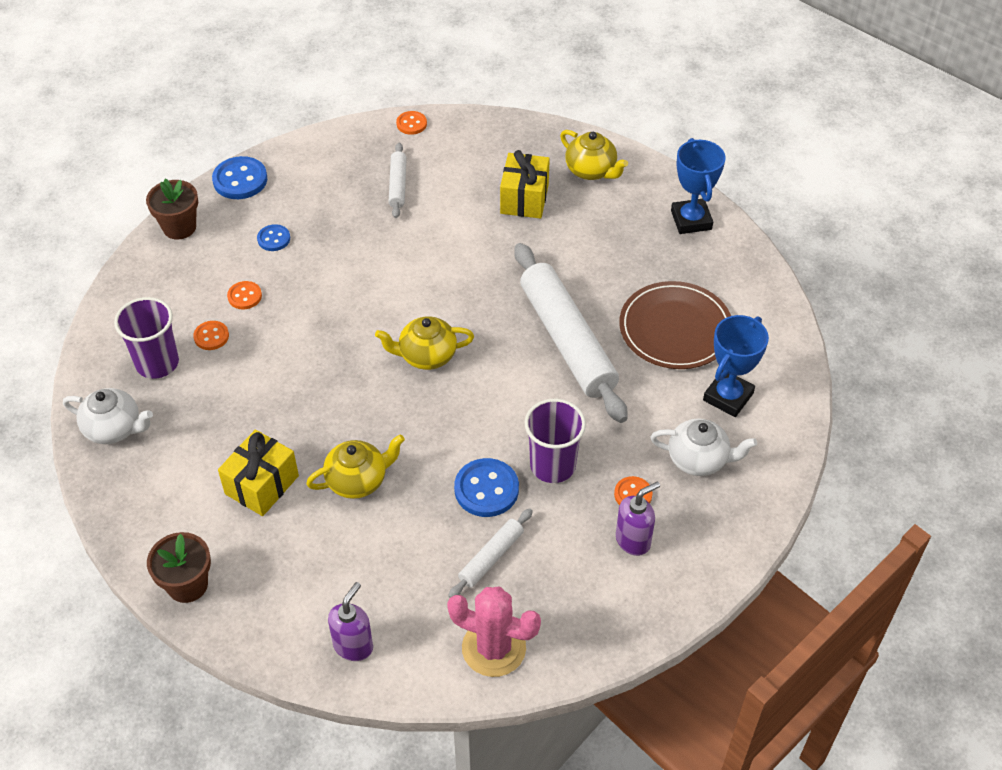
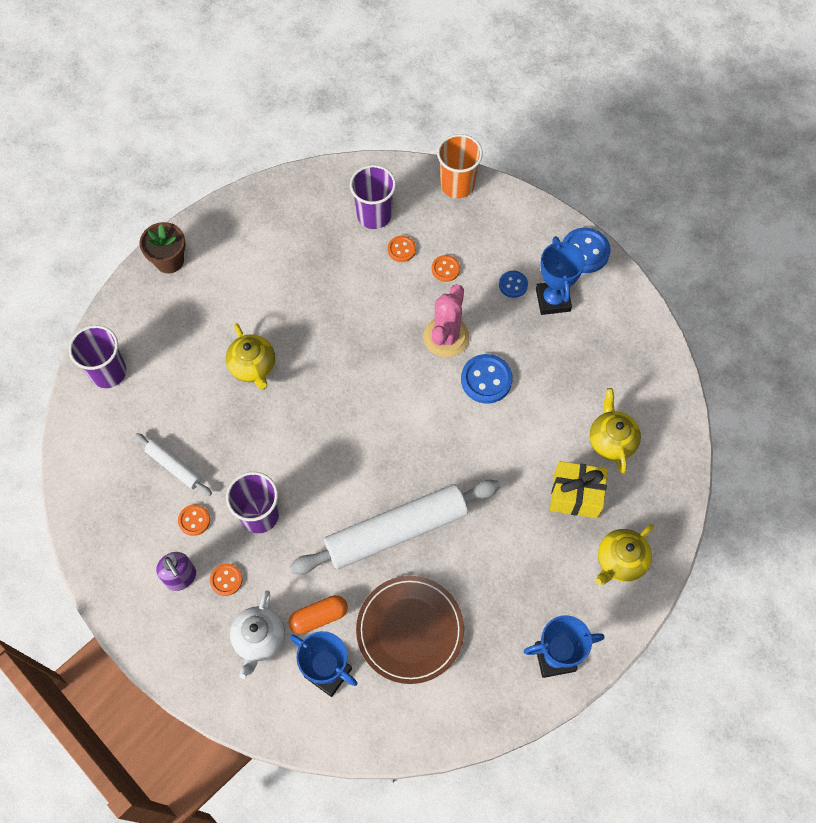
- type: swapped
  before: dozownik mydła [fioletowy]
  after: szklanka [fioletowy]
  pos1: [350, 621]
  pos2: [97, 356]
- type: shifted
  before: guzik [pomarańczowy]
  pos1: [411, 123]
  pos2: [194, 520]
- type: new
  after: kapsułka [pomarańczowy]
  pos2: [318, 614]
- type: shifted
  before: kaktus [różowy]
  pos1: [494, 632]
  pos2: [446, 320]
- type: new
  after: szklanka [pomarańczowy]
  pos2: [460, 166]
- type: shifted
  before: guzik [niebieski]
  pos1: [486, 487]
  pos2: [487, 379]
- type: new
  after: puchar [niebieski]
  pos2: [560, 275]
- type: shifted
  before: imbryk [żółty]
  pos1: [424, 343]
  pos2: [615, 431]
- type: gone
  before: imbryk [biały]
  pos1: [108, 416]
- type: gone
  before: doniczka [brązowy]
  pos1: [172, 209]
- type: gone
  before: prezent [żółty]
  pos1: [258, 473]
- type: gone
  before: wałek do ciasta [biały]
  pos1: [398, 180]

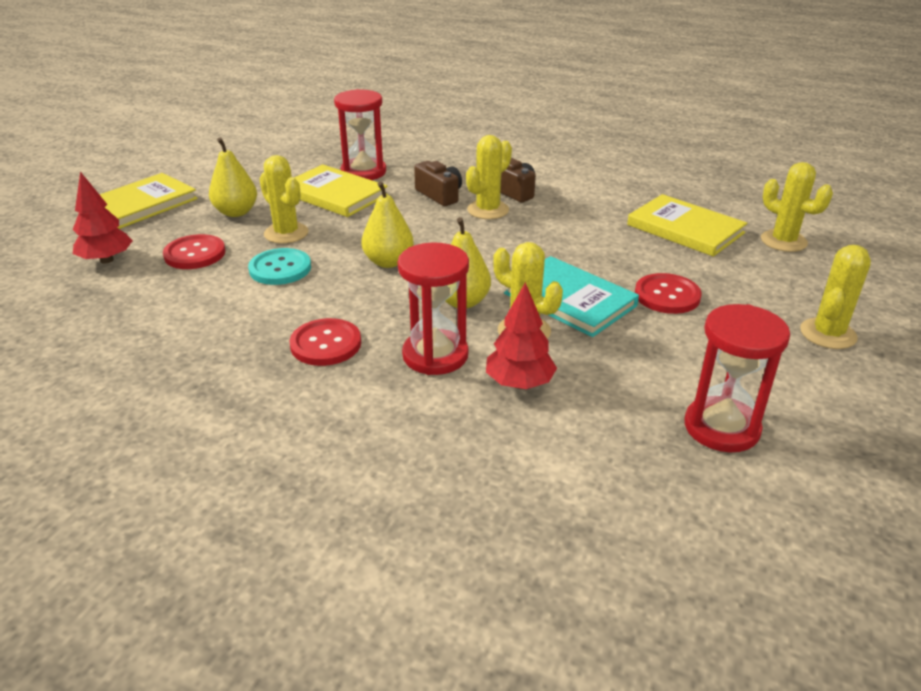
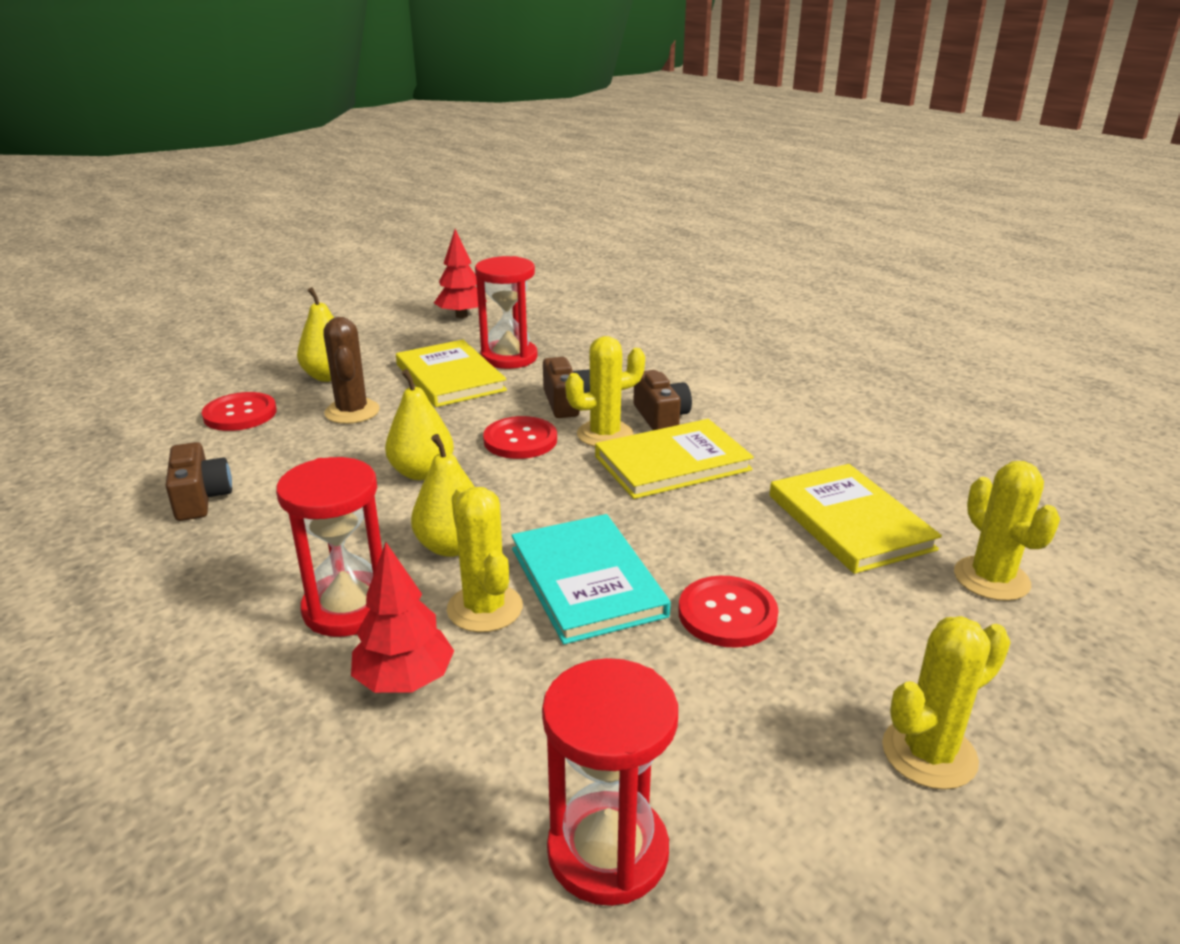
- type: new
  after: aparat fotograficzny [brązowy]
  pos2: [199, 481]
- type: repainted
  before: kaktus [żółty]
  after: kaktus [brązowy]
  pos1: [284, 199]
  pos2: [351, 370]
- type: shifted
  before: drzewko [czerwony]
  pos1: [103, 217]
  pos2: [460, 273]
- type: shifted
  before: guzik [czerwony]
  pos1: [325, 342]
  pos2: [520, 437]
- type: shifted
  before: książka [żółty]
  pos1: [148, 201]
  pos2: [674, 459]
- type: gone
  before: guzik [turkusowy]
  pos1: [279, 266]

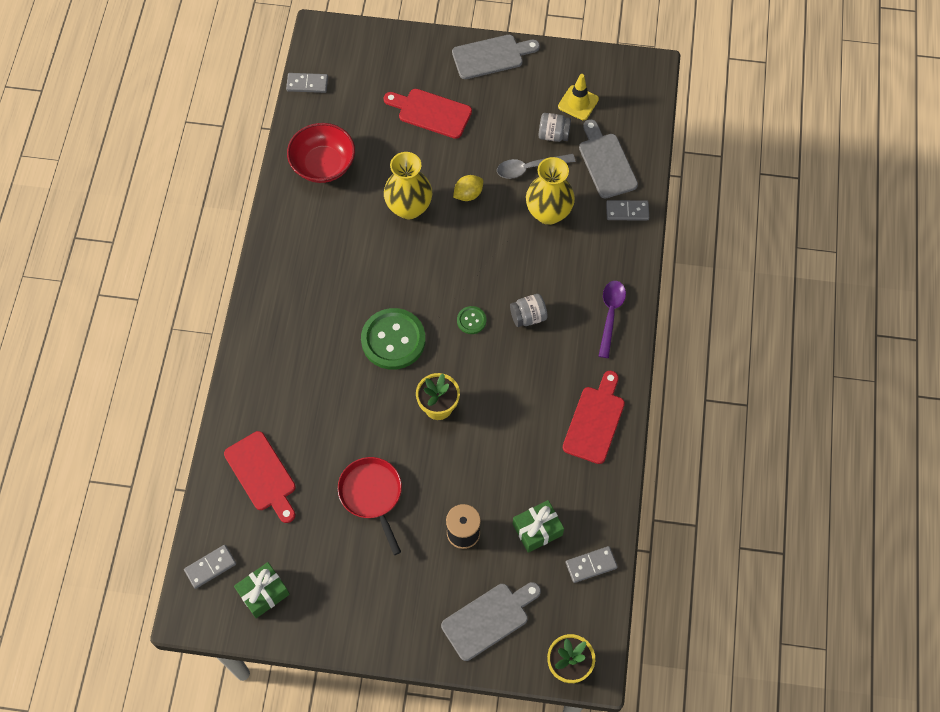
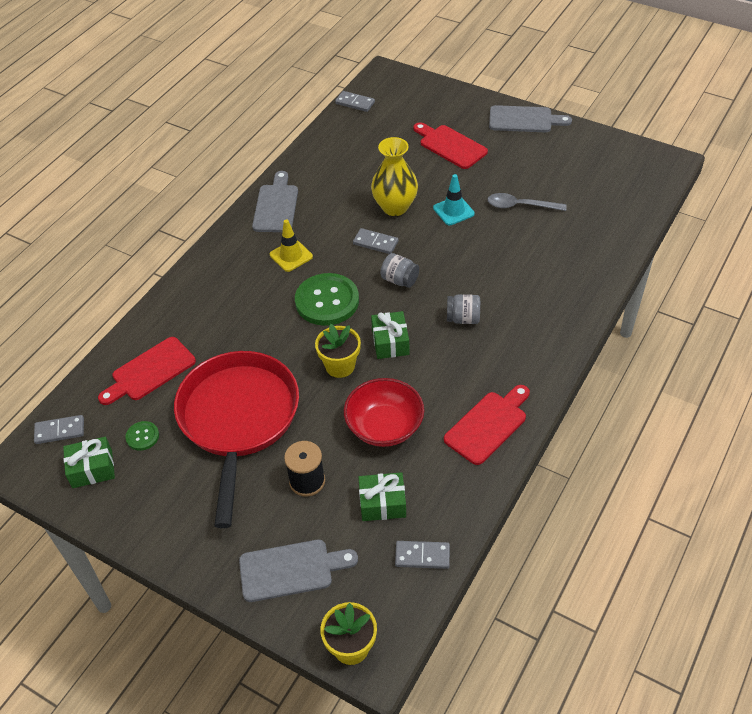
- type: rotated
  before: deska do krojenia [czerwony]
  pos1: [260, 477]
  pos2: [147, 371]
  turn: 60
- type: shifted
  before: guzik [zielony]
  pos1: [471, 320]
  pos2: [142, 436]
- type: scaled
  before: patelnia [czerwony]
  pos1: [370, 506]
  pos2: [236, 439]
  scale: 1.88
- type: shifted
  before: deska do krojenia [szary]
  pos1: [608, 158]
  pos2: [275, 201]
- type: shifted
  before: pachołek [żółty]
  pos1: [578, 97]
  pos2: [291, 245]
- type: shifted
  before: miska [czerwony]
  pos1: [321, 153]
  pos2: [384, 412]
- type: shifted
  before: kostka domina [szary]
  pos1: [627, 210]
  pos2: [375, 241]
- type: new
  after: prezent [zielony]
  pos2: [390, 335]
- type: shifted
  before: słoik [szary]
  pos1: [555, 127]
  pos2: [400, 270]
- type: swapped
  before: cytryna [żółty]
  after: pachołek [turkusowy]
  pos1: [468, 188]
  pos2: [454, 199]
- type: gone
  before: wazon [żółty]
  pos1: [550, 191]
- type: gone
  before: łyżka [fioletowy]
  pos1: [612, 319]

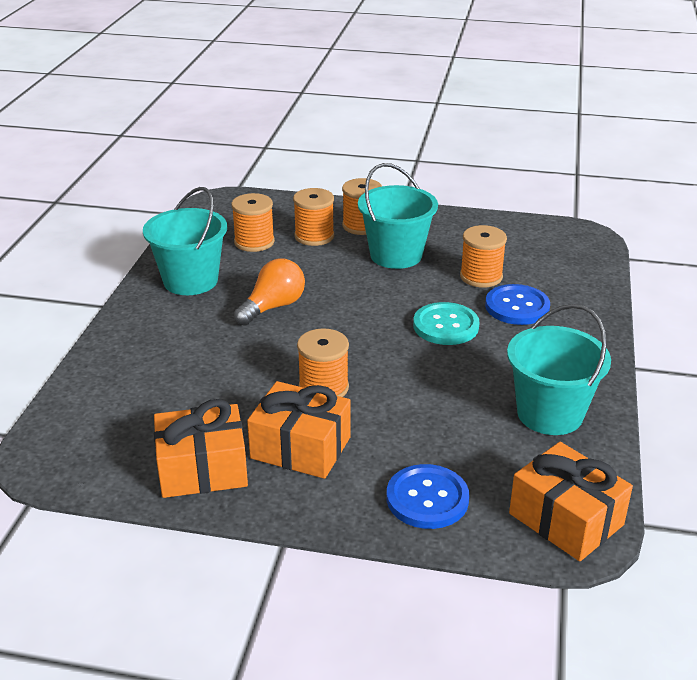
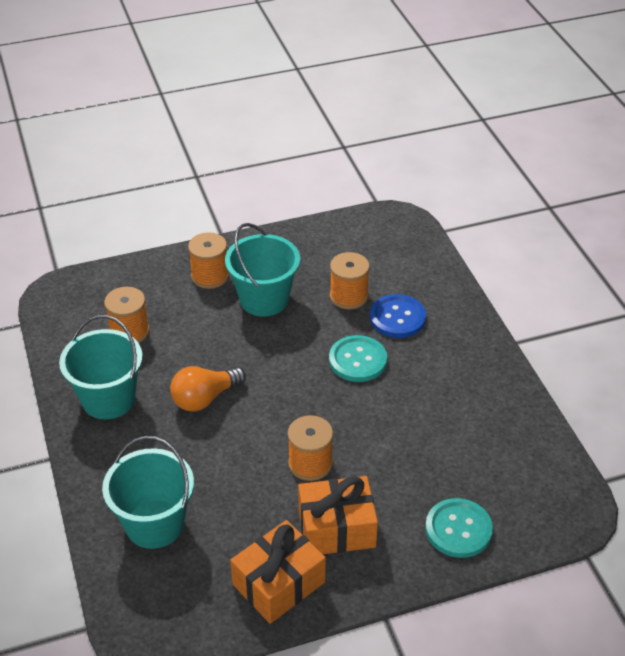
- type: shifted
  before: wiadro [turkusowy]
  pos1: [559, 369]
  pos2: [148, 492]
- type: rotated
  before: żarówka [pomarańczowy]
  pos1: [269, 292]
  pos2: [208, 389]
  turn: -135
- type: repainted
  before: guzik [niebieski]
  after: guzik [turkusowy]
  pos1: [428, 496]
  pos2: [459, 528]
- type: gone
  before: szpulka [pomarańczowy]
  pos1: [313, 217]
- type: gone
  before: prezent [pomarańczowy]
  pos1: [571, 501]

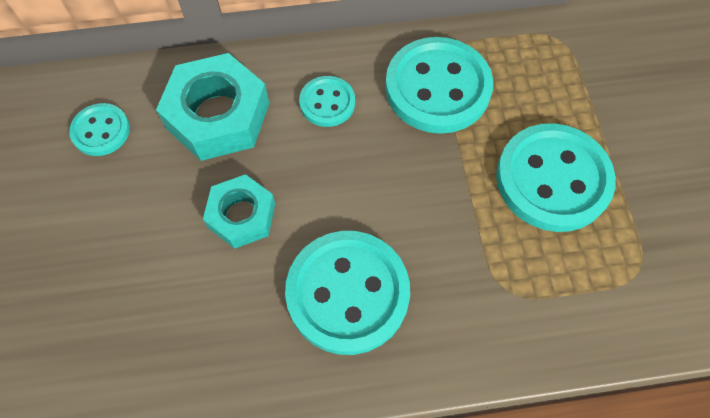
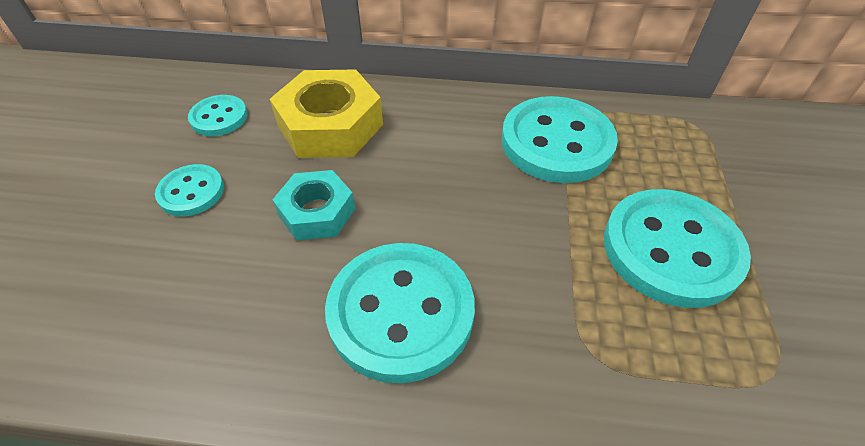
- type: shifted
  before: guzik [turkusowy]
  pos1: [327, 101]
  pos2: [189, 190]
- type: repainted
  before: nakrętka [turkusowy]
  after: nakrętka [żółty]
  pos1: [212, 107]
  pos2: [326, 113]

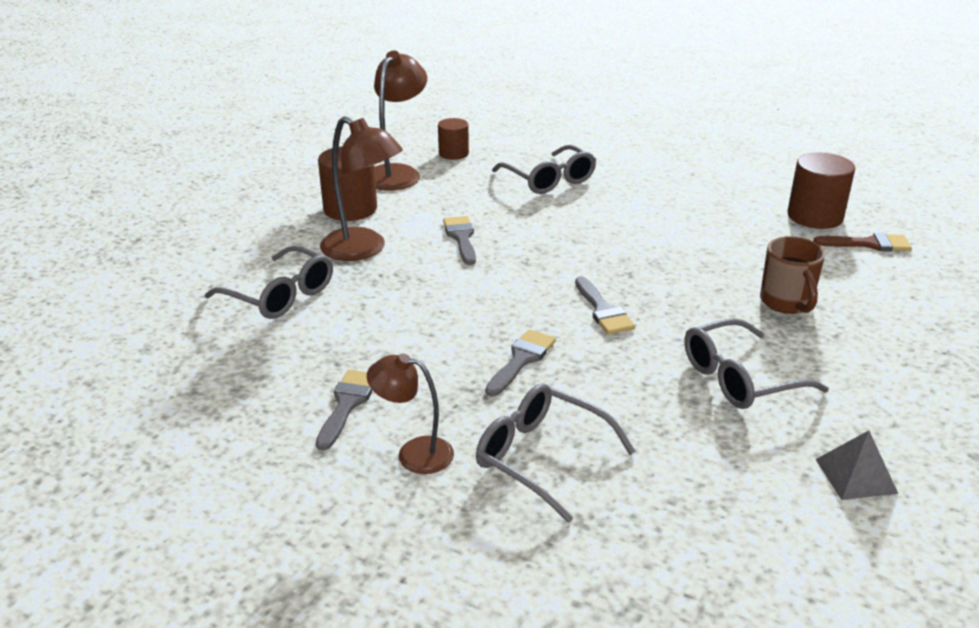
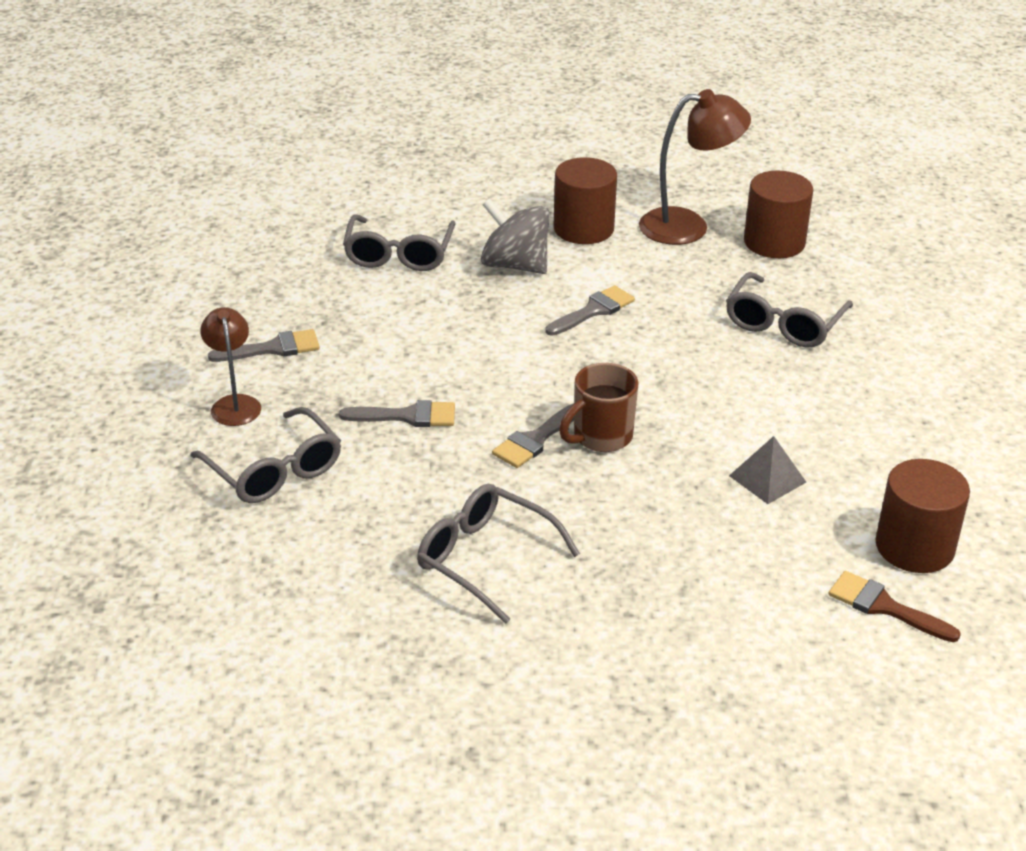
- type: rotated
  before: okulary [szary]
  pos1: [556, 453]
  pos2: [265, 455]
  turn: 135
- type: swapped
  before: lampka [brązowy]
  after: bączek [szary]
  pos1: [361, 188]
  pos2: [515, 236]
- type: shifted
  before: kubek [brązowy]
  pos1: [792, 275]
  pos2: [598, 407]
- type: shifted
  before: piramida [szary]
  pos1: [856, 465]
  pos2: [767, 470]
- type: scaled
  before: walec [brązowy]
  pos1: [453, 139]
  pos2: [778, 214]
  scale: 1.59
- type: rotated
  before: pędzel [brązowy]
  pos1: [862, 242]
  pos2: [894, 606]
  turn: 150

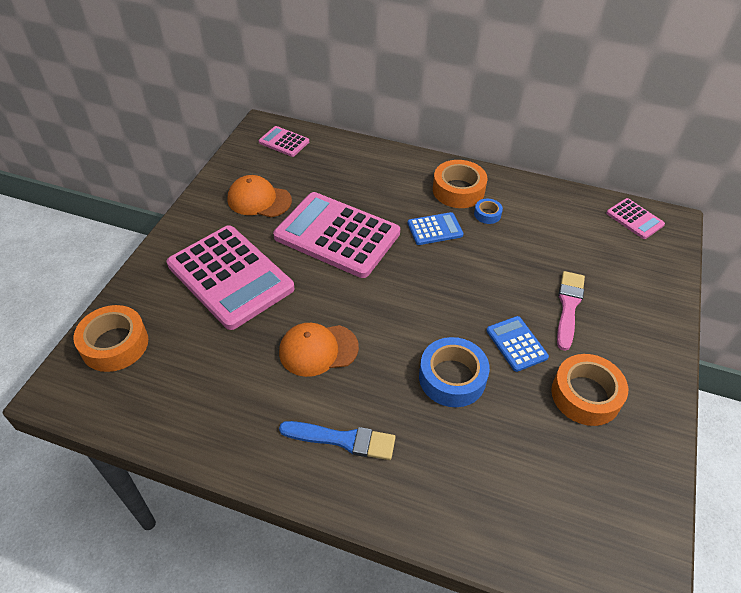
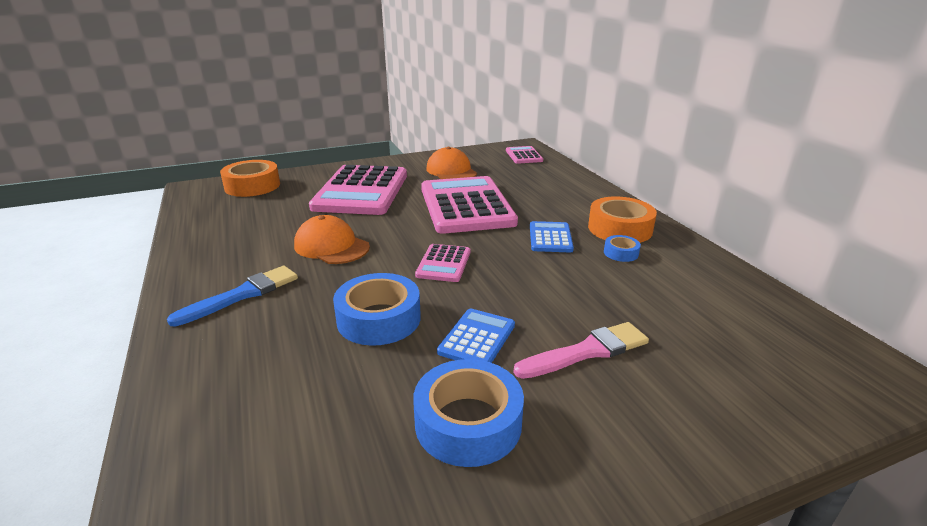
- type: rotated
  before: pędzel [niebieski]
  pos1: [337, 440]
  pos2: [232, 296]
  turn: -105
- type: repainted
  before: taśma klejąca [pomarańczowy]
  after: taśma klejąca [niebieski]
  pos1: [589, 390]
  pos2: [468, 413]
- type: shifted
  before: kalkulator [różowy]
  pos1: [635, 218]
  pos2: [442, 263]
- type: rotated
  before: kalkulator [niebieski]
  pos1: [435, 228]
  pos2: [552, 236]
  turn: -120

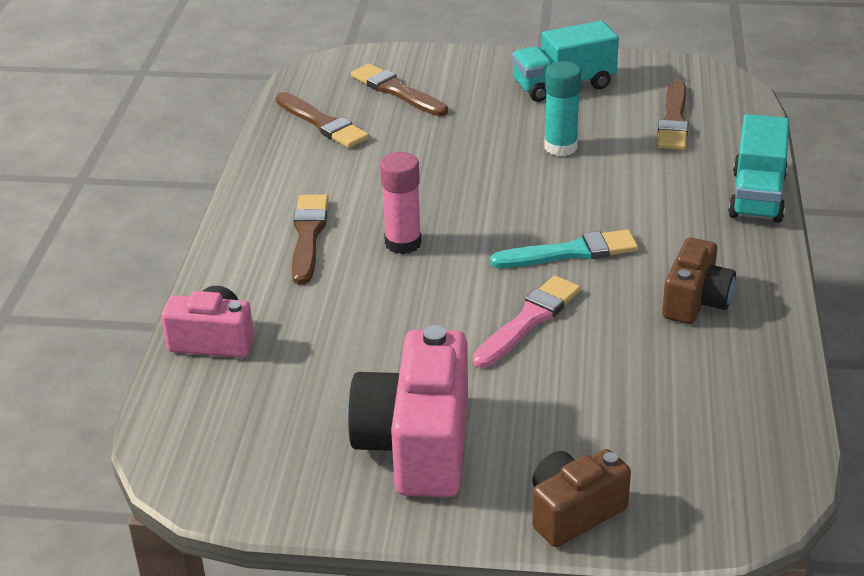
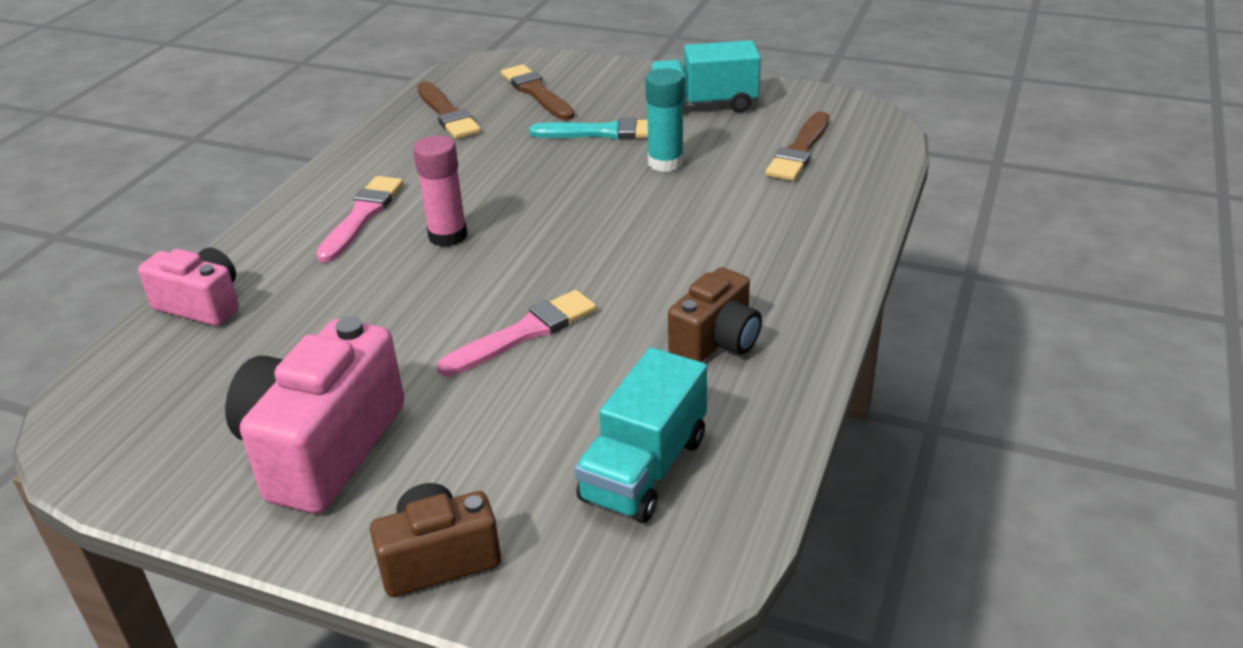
- type: repainted
  before: pędzel [brązowy]
  after: pędzel [różowy]
  pos1: [310, 239]
  pos2: [359, 219]
- type: shifted
  before: pędzel [turkusowy]
  pos1: [564, 248]
  pos2: [588, 129]
- type: shifted
  before: ciężarówka [turkusowy]
  pos1: [758, 168]
  pos2: [641, 435]

